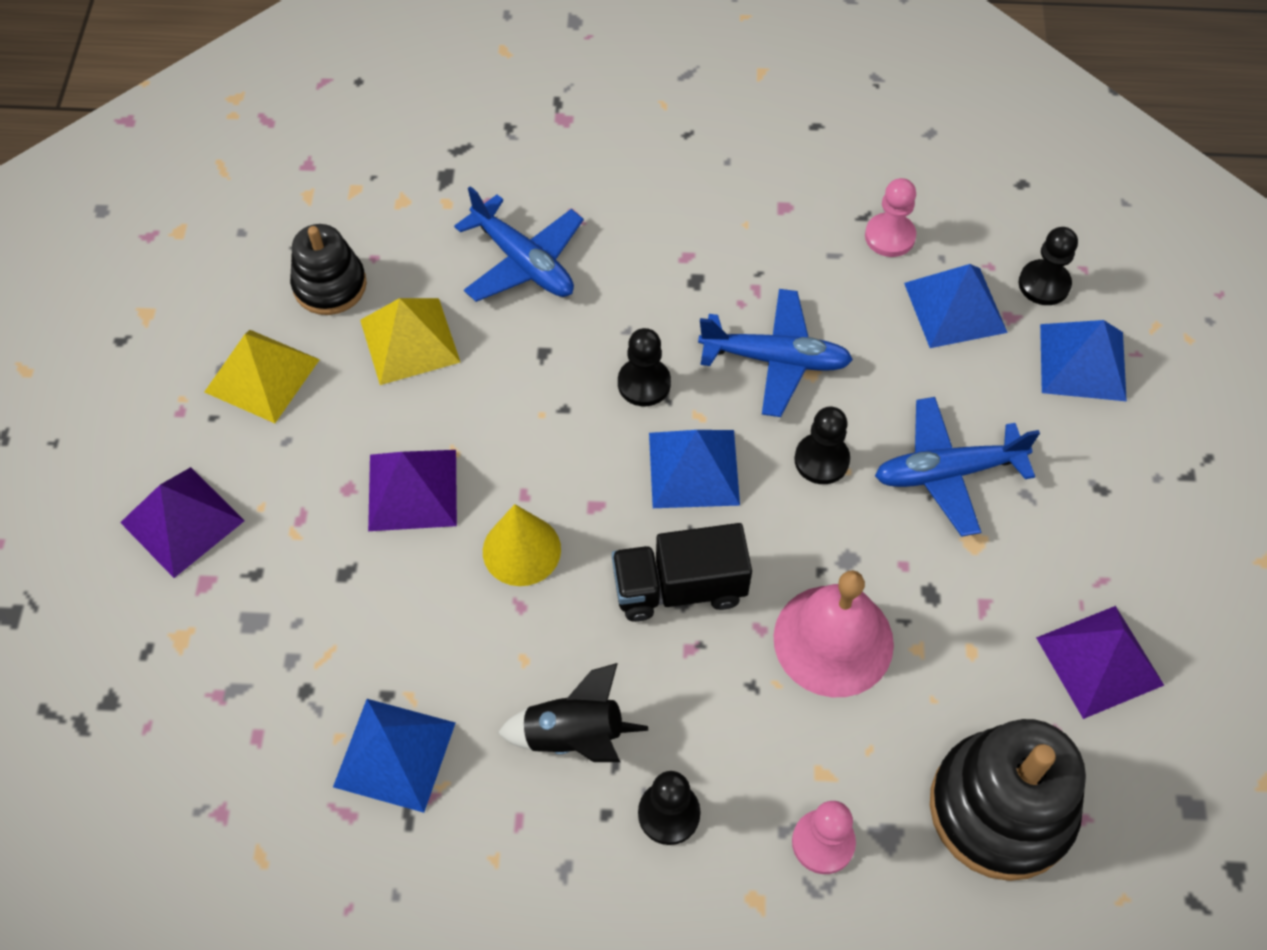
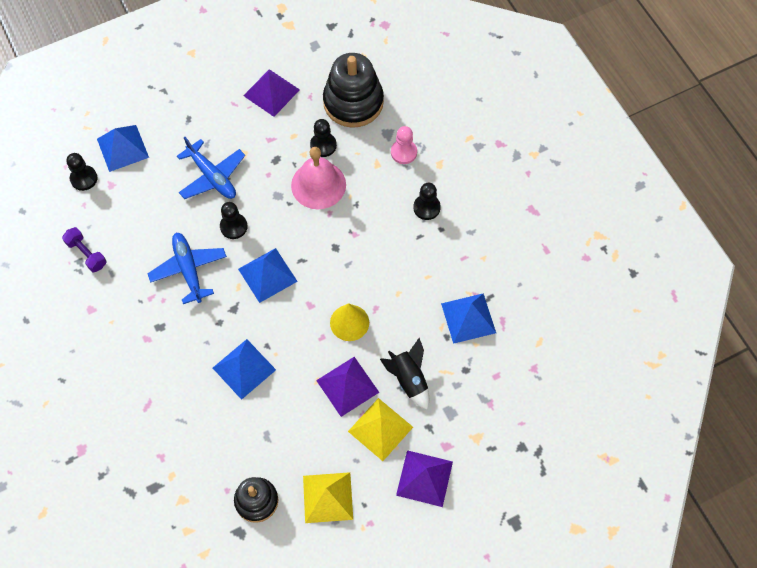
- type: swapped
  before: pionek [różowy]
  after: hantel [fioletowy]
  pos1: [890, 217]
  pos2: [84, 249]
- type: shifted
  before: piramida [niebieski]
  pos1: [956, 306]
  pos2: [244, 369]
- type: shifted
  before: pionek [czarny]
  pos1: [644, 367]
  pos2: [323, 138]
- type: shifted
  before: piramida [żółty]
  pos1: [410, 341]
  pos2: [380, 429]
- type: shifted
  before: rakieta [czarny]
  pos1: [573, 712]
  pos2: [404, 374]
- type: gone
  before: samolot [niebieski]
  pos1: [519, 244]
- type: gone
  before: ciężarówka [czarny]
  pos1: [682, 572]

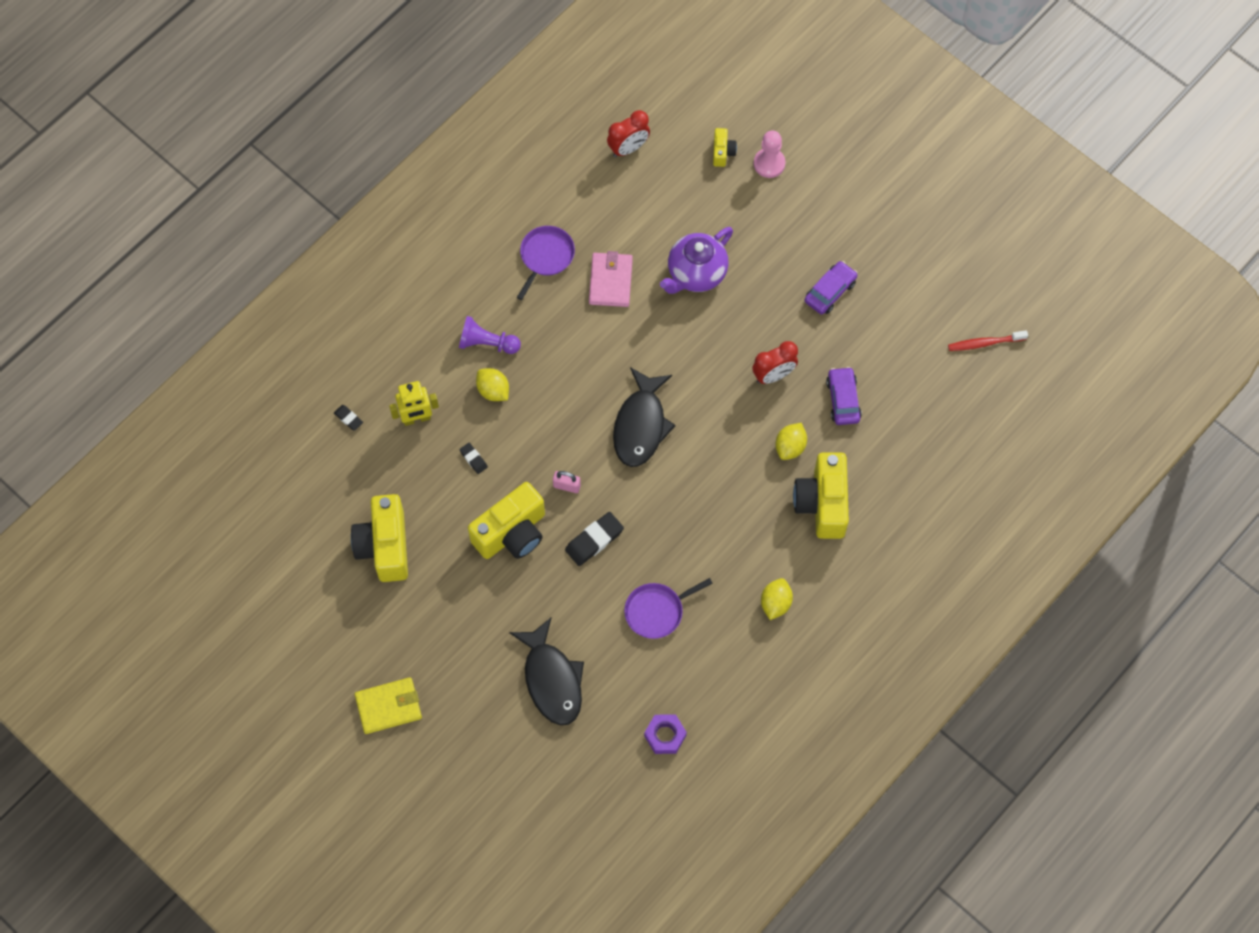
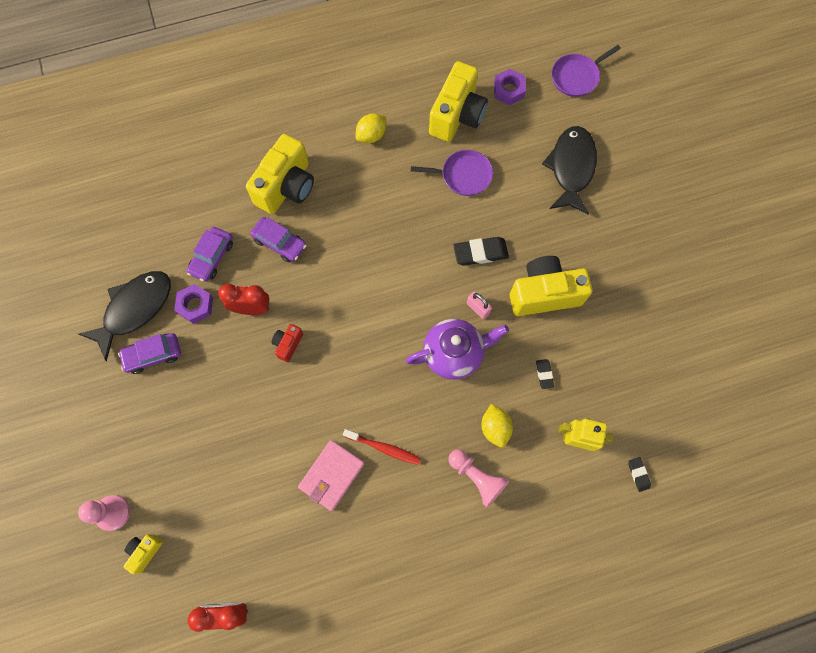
- type: shifted
  before: ryba [czarny]
  pos1: [644, 417]
  pos2: [124, 316]
- type: new
  after: nakrętka [fioletowy]
  pos2: [193, 304]
- type: swapped
  before: cytryna [żółty]
  after: samochód [fioletowy]
  pos1: [791, 441]
  pos2: [278, 239]
- type: new
  after: aparat fotograficzny [czerwony]
  pos2: [287, 343]
- type: shifted
  before: szczoteczka do zębów [czerwony]
  pos1: [988, 340]
  pos2: [382, 447]
- type: shifted
  before: imbryk [fioletowy]
  pos1: [696, 260]
  pos2: [457, 349]
- type: shifted
  before: aparat fotograficzny [żółty]
  pos1: [379, 538]
  pos2: [458, 101]
- type: repainted
  before: pionek [fioletowy]
  after: pionek [różowy]
  pos1: [490, 335]
  pos2: [478, 478]
- type: shifted
  before: patelnia [fioletowy]
  pos1: [546, 263]
  pos2: [586, 71]
- type: gone
  before: portfel [żółty]
  pos1: [388, 705]

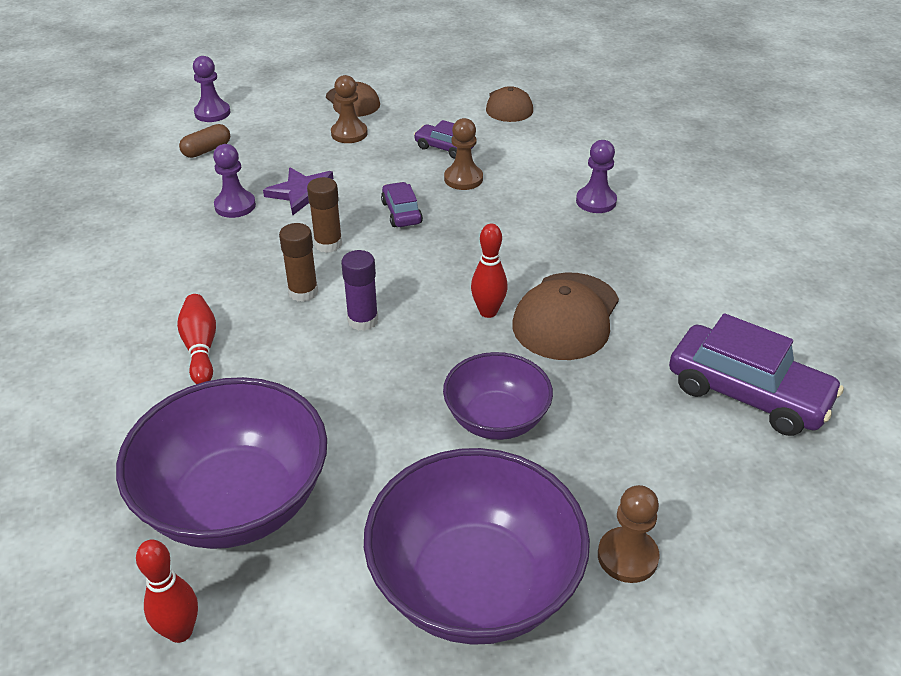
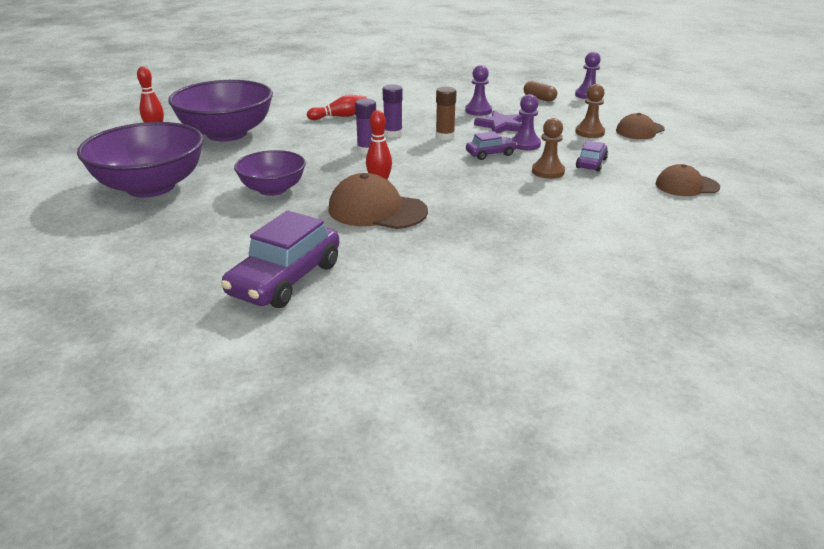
- type: repainted
  before: klej w sztyfcie [brązowy]
  after: klej w sztyfcie [fioletowy]
  pos1: [298, 262]
  pos2: [393, 111]
- type: shifted
  before: pionek [fioletowy]
  pos1: [596, 176]
  pos2: [526, 122]
- type: gone
  before: pionek [brązowy]
  pos1: [629, 534]

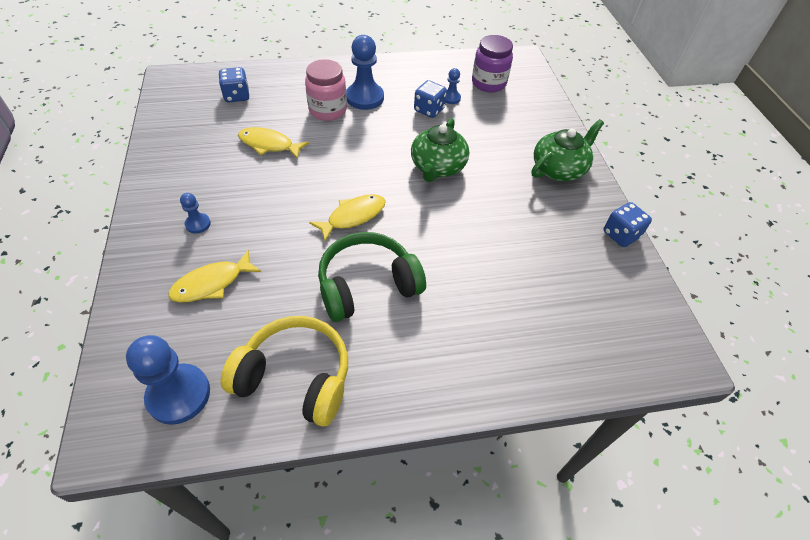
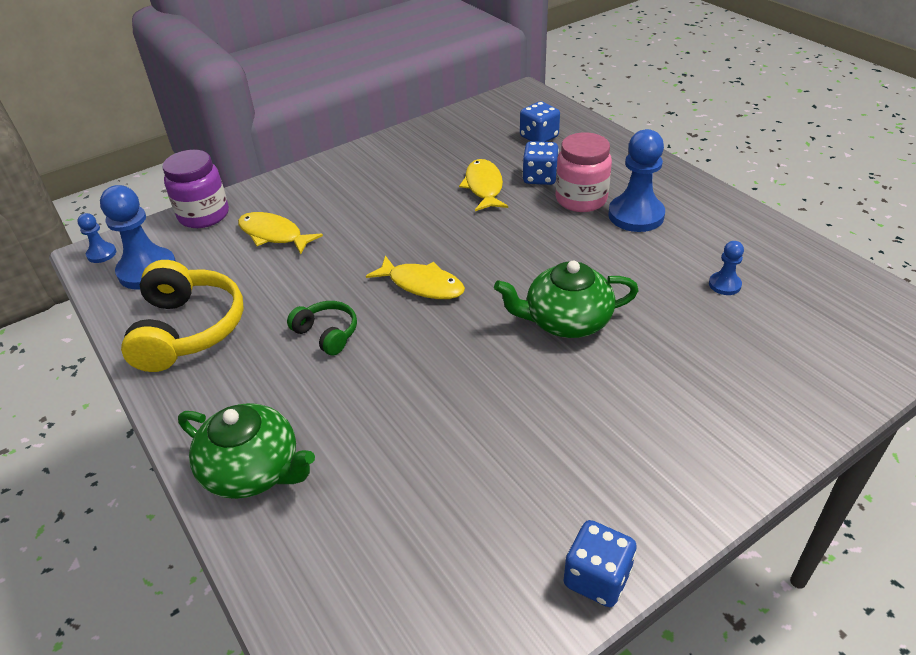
- type: shifted
  before: pionek [niebieski]
  pos1: [195, 213]
  pos2: [96, 238]
- type: shifted
  before: słoik [fioletowy]
  pos1: [492, 64]
  pos2: [195, 189]
- type: shifted
  before: imbryk [zielony]
  pos1: [567, 150]
  pos2: [246, 451]
- type: scaled
  before: słuchawki [zielony]
  pos1: [372, 277]
  pos2: [322, 328]
  scale: 0.52
- type: shifted
  before: kostka do gry [niebieski]
  pos1: [430, 99]
  pos2: [540, 163]

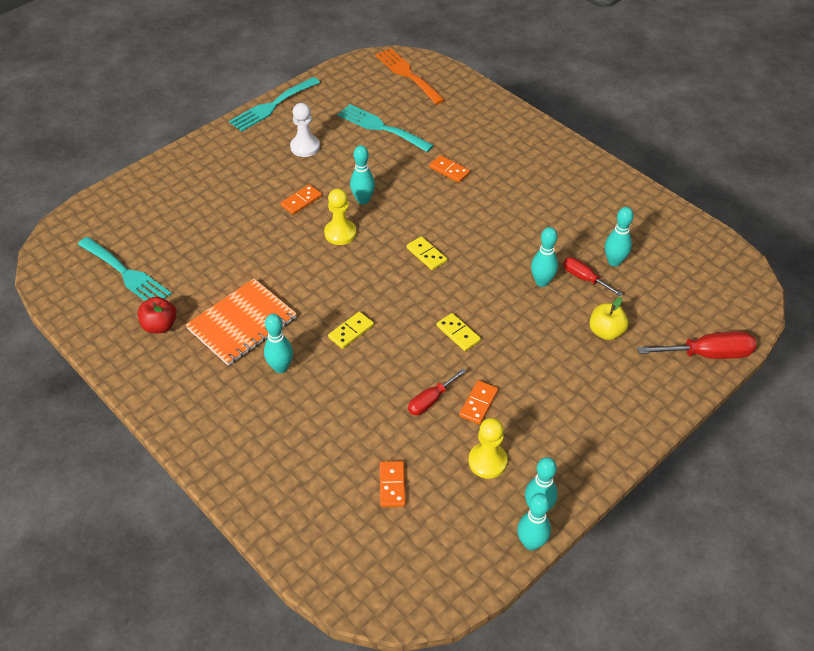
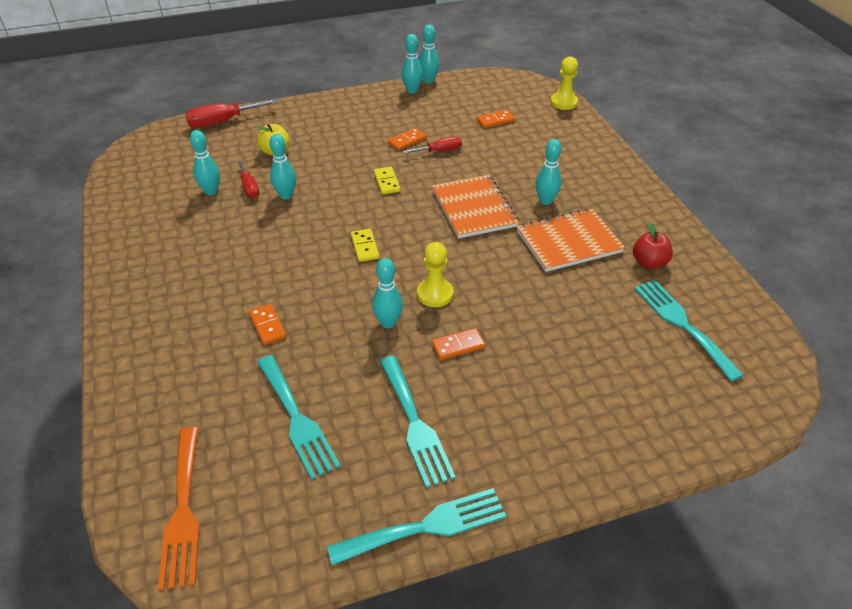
- type: rotated
  before: śrubokręt [czerwony]
  pos1: [697, 345]
  pos2: [231, 113]
  turn: -45
- type: swapped
  before: pionek [biały]
  after: widelec [turkusowy]
  pos1: [305, 130]
  pos2: [418, 422]
- type: swapped
  before: kostka domina [żółty]
  after: zeszyt [pomarańczowy]
  pos1: [351, 330]
  pos2: [475, 206]
- type: rotated
  before: kostka domina [pomarańczowy]
  pos1: [393, 484]
  pos2: [496, 119]
  turn: 45
- type: shifted
  before: pionek [żółty]
  pos1: [488, 448]
  pos2: [564, 83]

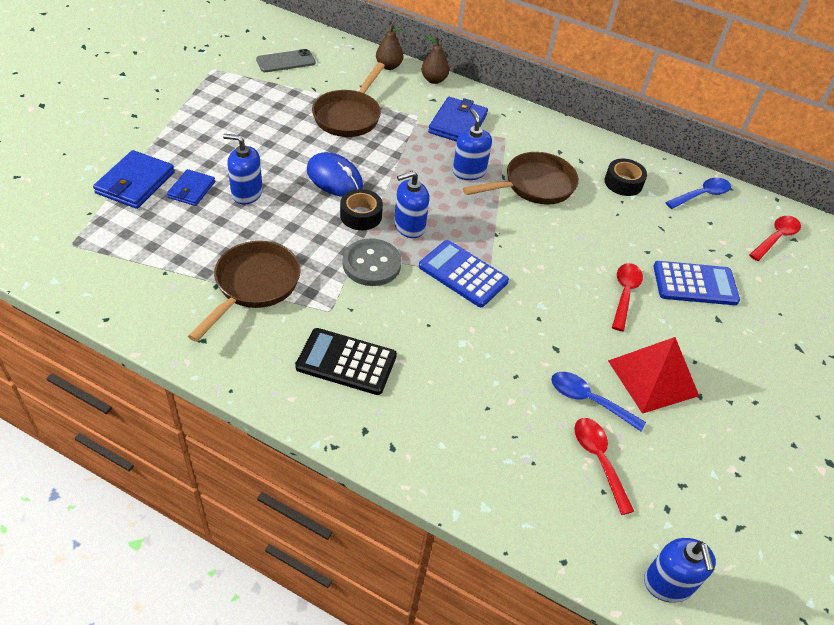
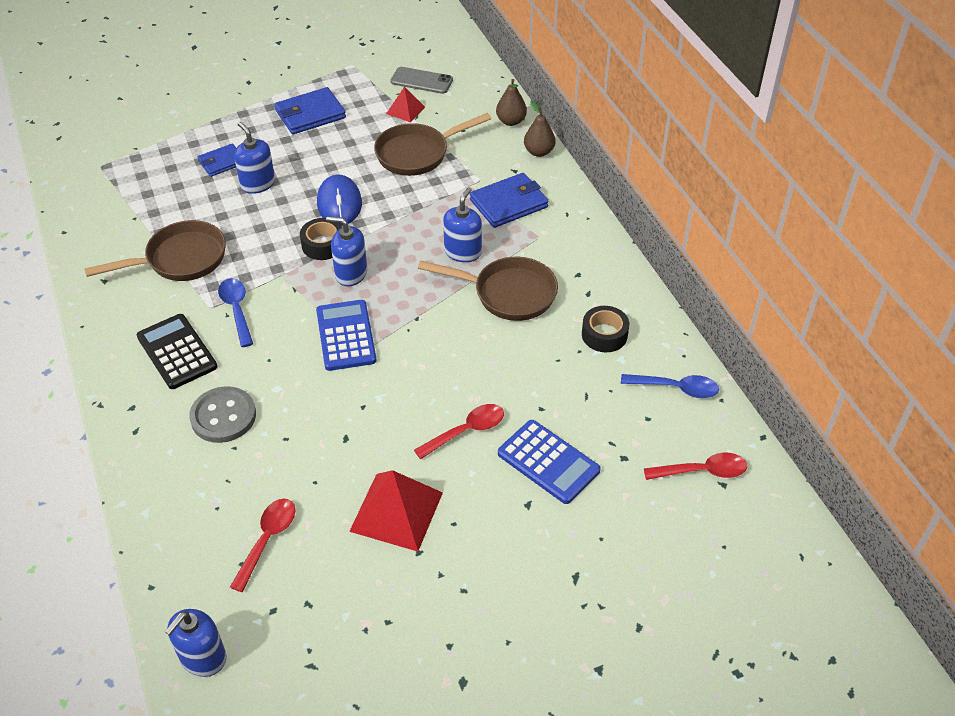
- type: shifted
  before: guzik [szary]
  pos1: [372, 262]
  pos2: [222, 414]
- type: shifted
  before: łyżka [niebieski]
  pos1: [598, 401]
  pos2: [235, 312]
- type: shifted
  before: portfel [niebieski]
  pos1: [134, 179]
  pos2: [310, 111]
- type: new
  after: piramida [czerwony]
  pos2: [405, 105]

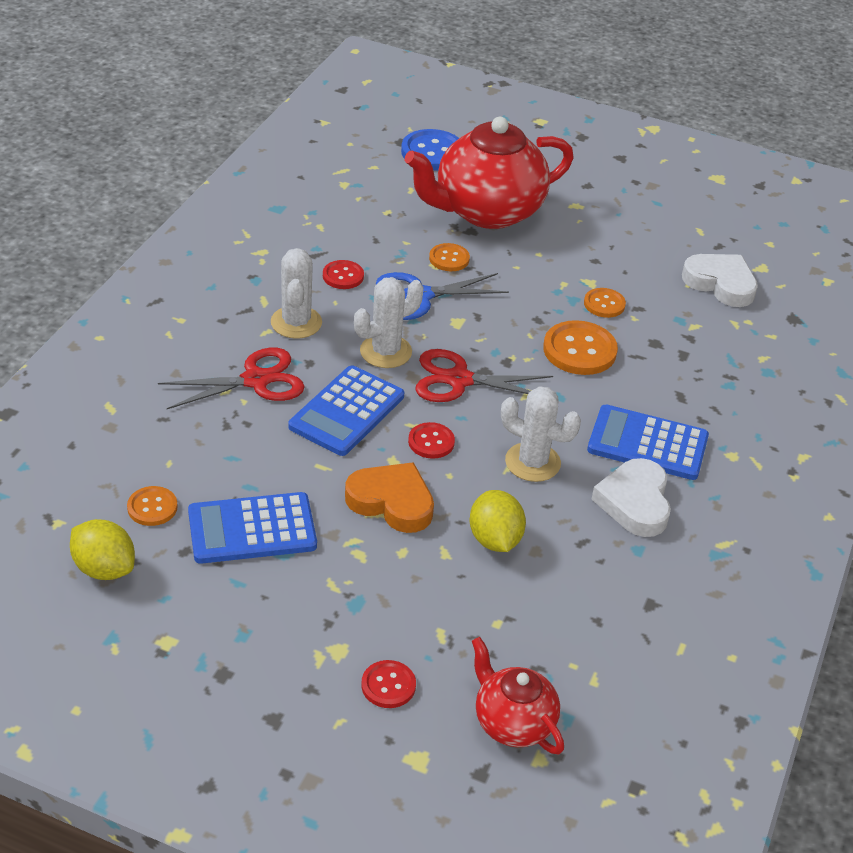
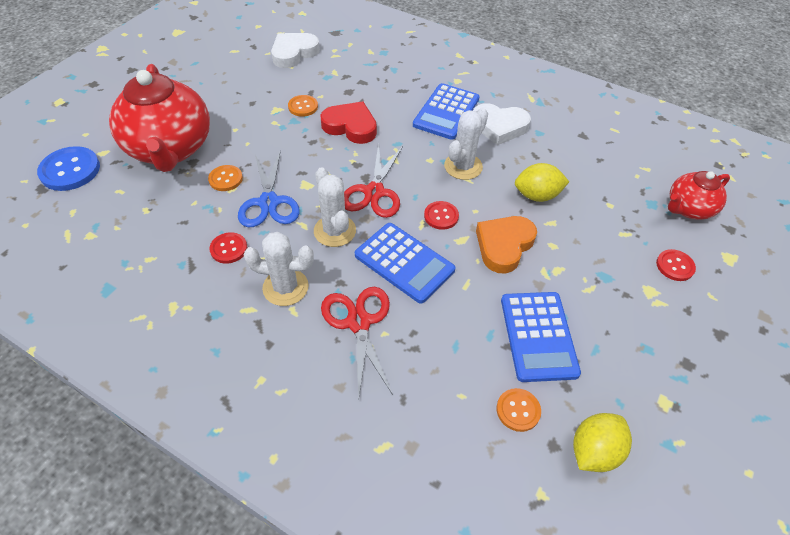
- type: swapped
  before: guzik [pomarańczowy]
  after: serce [czerwony]
  pos1: [580, 347]
  pos2: [348, 122]

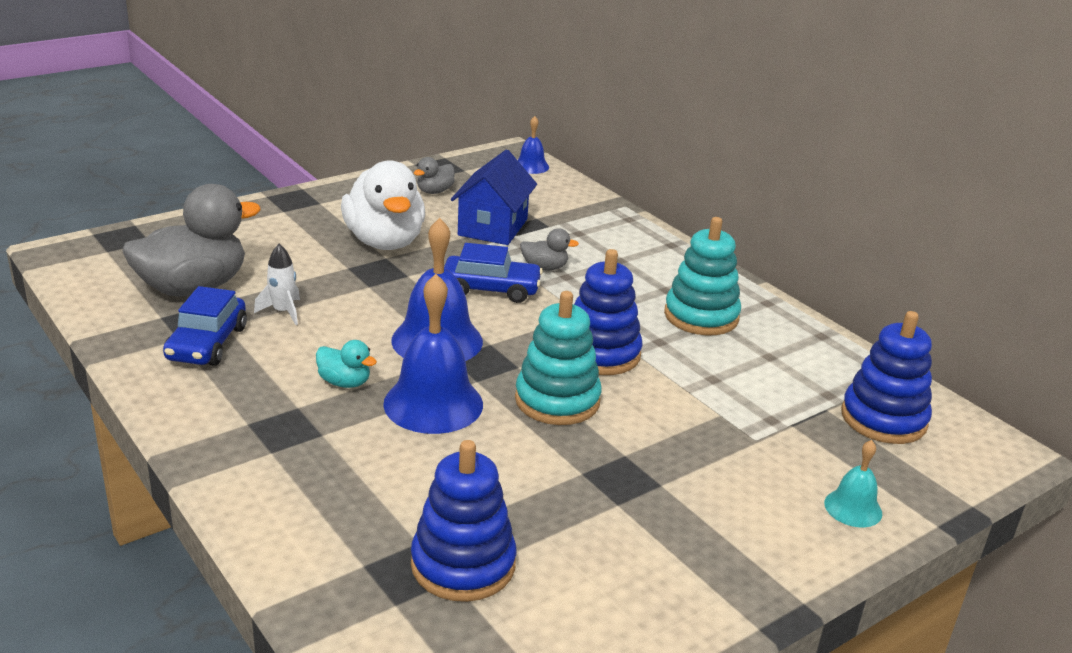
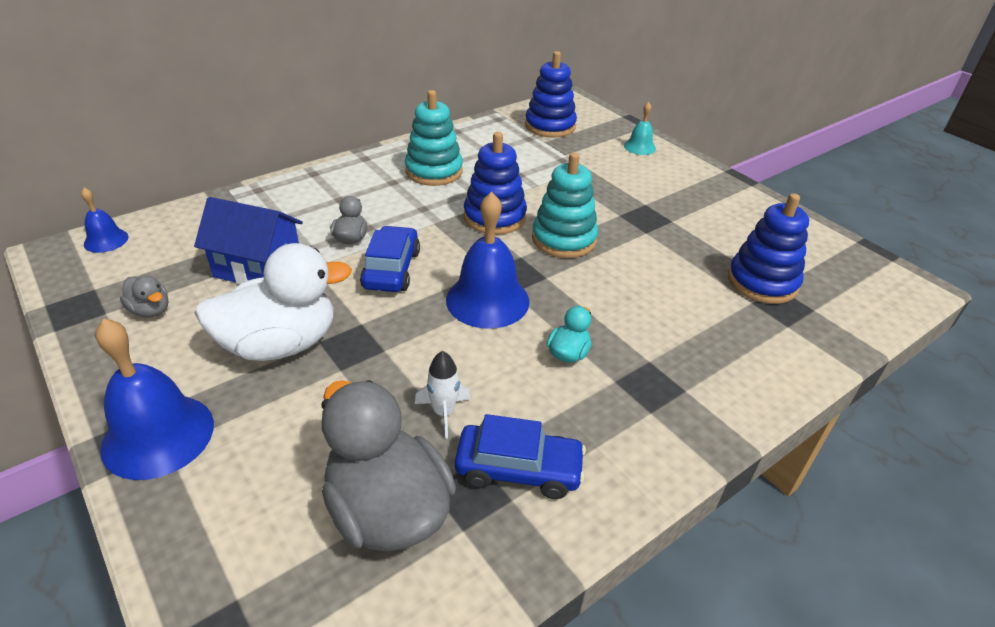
- type: shifted
  before: dzwonek [niebieski]
  pos1: [433, 354]
  pos2: [154, 399]

